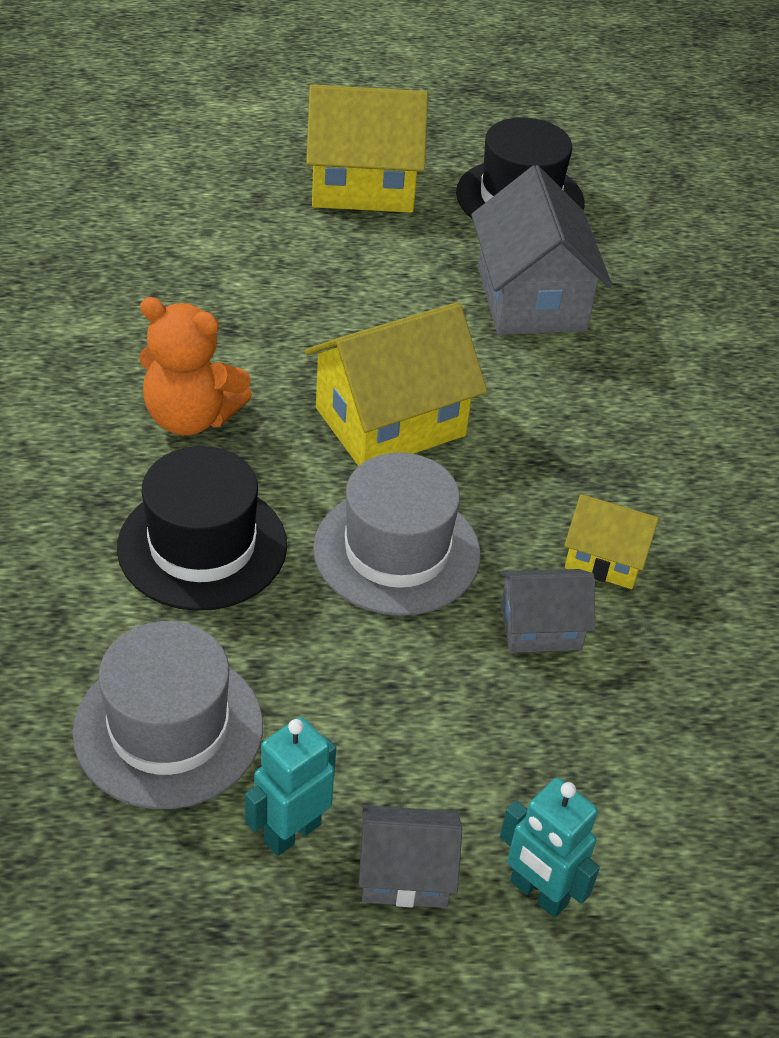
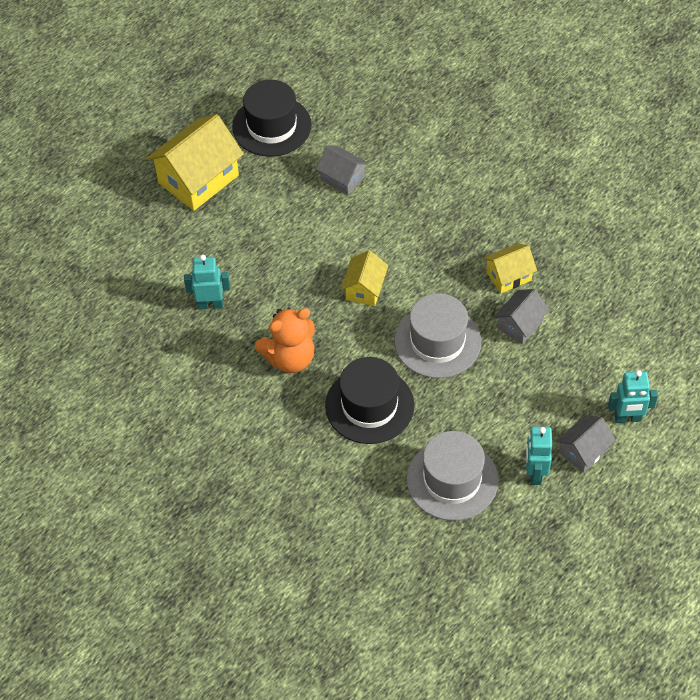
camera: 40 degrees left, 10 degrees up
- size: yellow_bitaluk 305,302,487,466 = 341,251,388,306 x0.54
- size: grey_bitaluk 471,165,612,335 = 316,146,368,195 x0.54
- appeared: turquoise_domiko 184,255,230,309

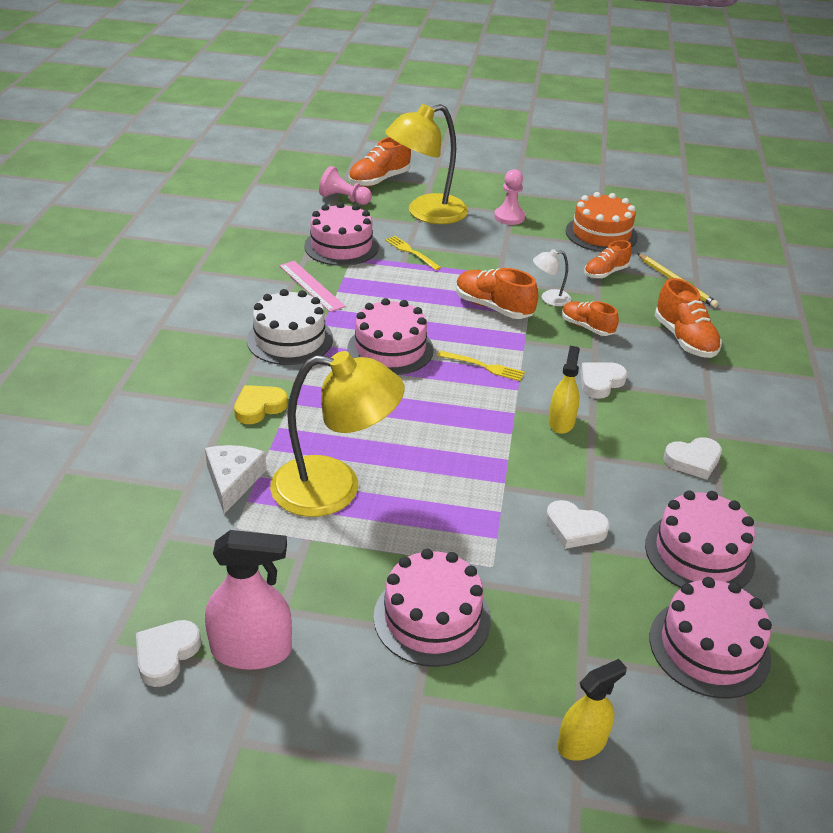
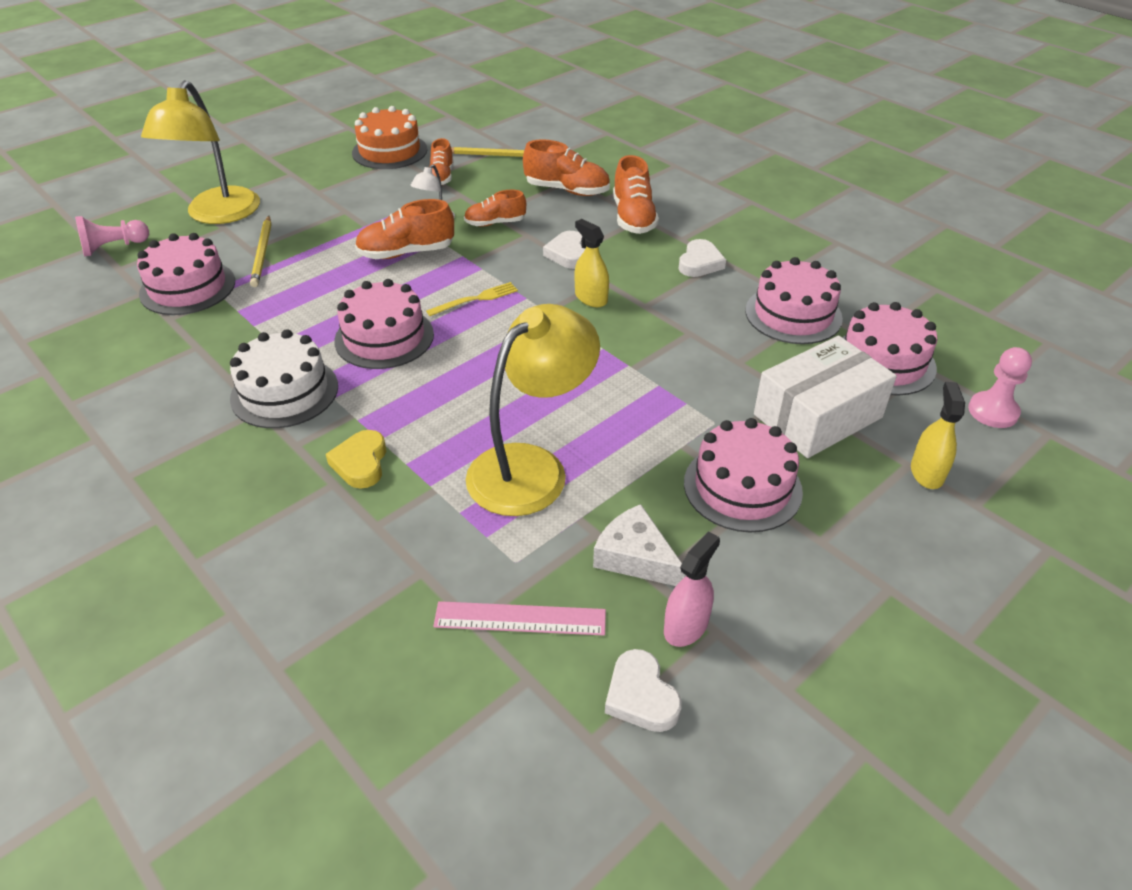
camera: 50 degrees left, 5 degrees up
- relocated: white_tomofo 205,445,267,514 to 593,504,685,586
- size: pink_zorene 205,530,292,670 = 664,531,720,647 x0.66
- relocated: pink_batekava 279,261,346,312 to 433,601,606,635
- relocated: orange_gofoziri 349,137,411,187 to 613,155,659,234
- exchanged: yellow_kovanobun 385,236,441,270 to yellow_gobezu 250,216,271,287
- relocated: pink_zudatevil 494,169,525,225 to 968,347,1032,428
- missing: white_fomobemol 545,500,610,549
- appeared: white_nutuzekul 754,336,897,458

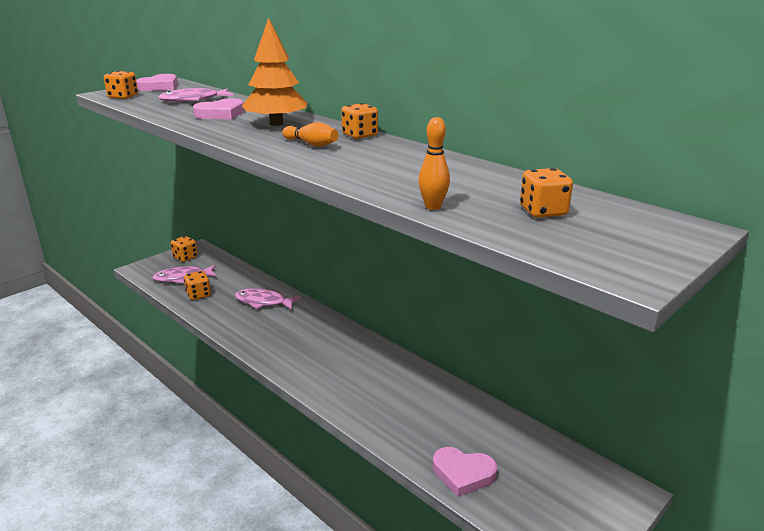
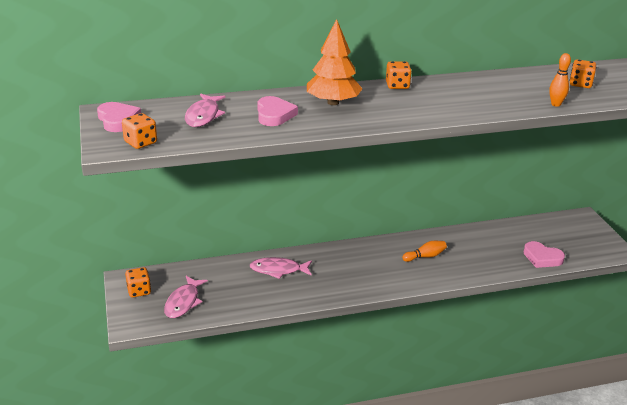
camera: 60 degrees left, 5 degrees up
- missing: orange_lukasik 184,271,211,300
- spun: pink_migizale 235,288,301,310 = 250,257,312,279 45 degrees clockwise
- relocated: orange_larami 282,122,338,147 to 402,241,447,262
- spun: pink_fomobemol 433,447,497,497 = 523,241,565,268 75 degrees clockwise

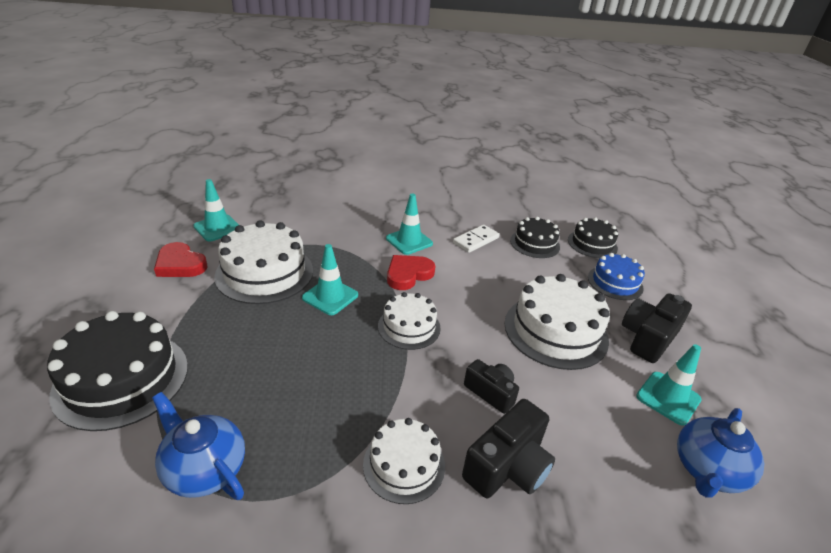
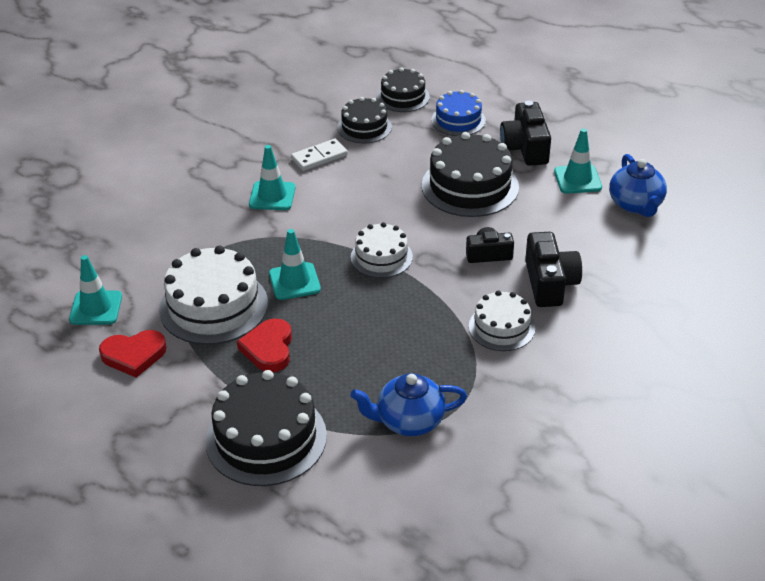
camera: 45 degrees left, 5 degrees up
- relocated: red_fomobemol 387,255,436,290 to 237,318,292,372
- spun: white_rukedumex 453,225,500,253 = 291,139,348,171 60 degrees clockwise
- colour: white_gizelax 505,274,610,370 to black_gizelax 422,132,519,217

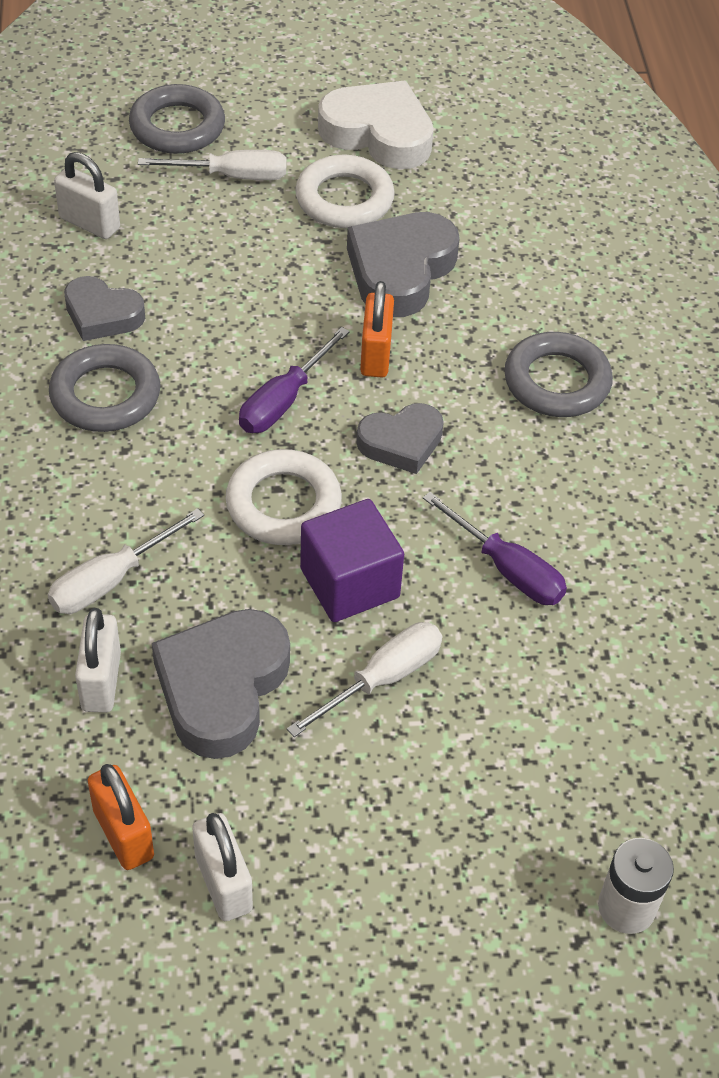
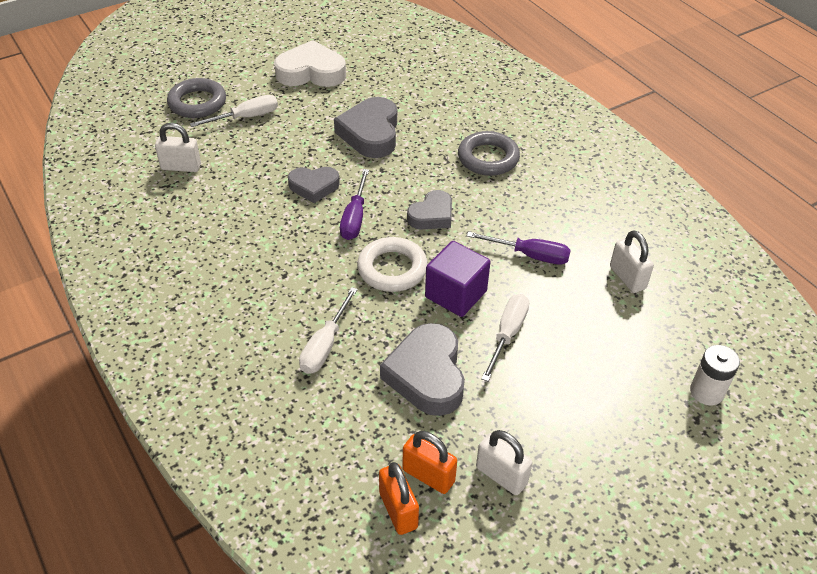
camera: 25 degrees left, 5 degrees down
- missing: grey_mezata 49,344,161,432
- relocated: grey_fomobemol 64,276,145,341 to 288,167,340,203
- relocated: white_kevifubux 75,608,121,713 to 610,230,654,293
- missing: white_mezata 295,155,395,228
- relocated: orange_kevifubux 360,281,394,377 to 379,462,419,535

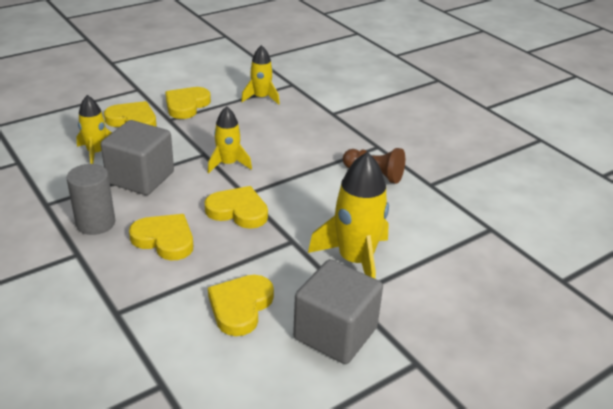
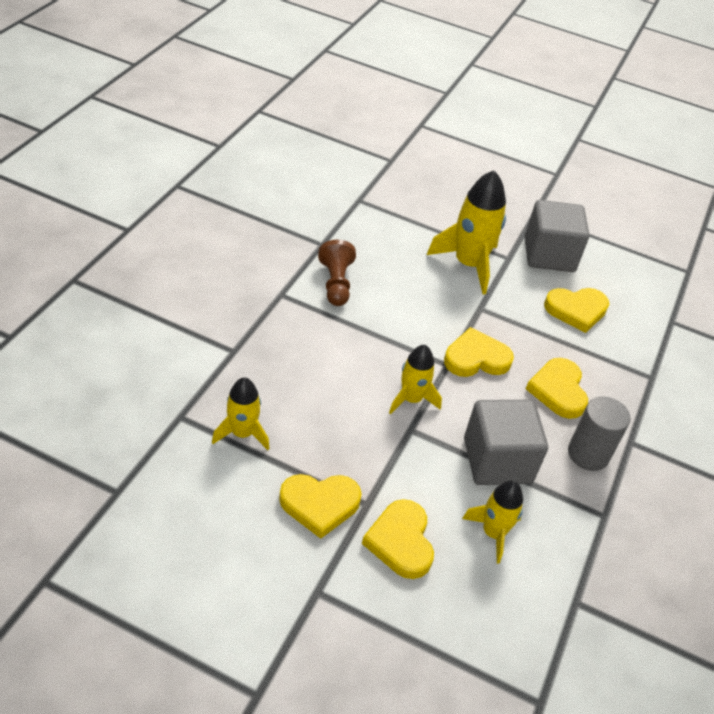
camera: 125 degrees left, 10 degrees up
- spun: yellow_fomobemol 205,186,268,229 = 444,327,514,377 90 degrees clockwise

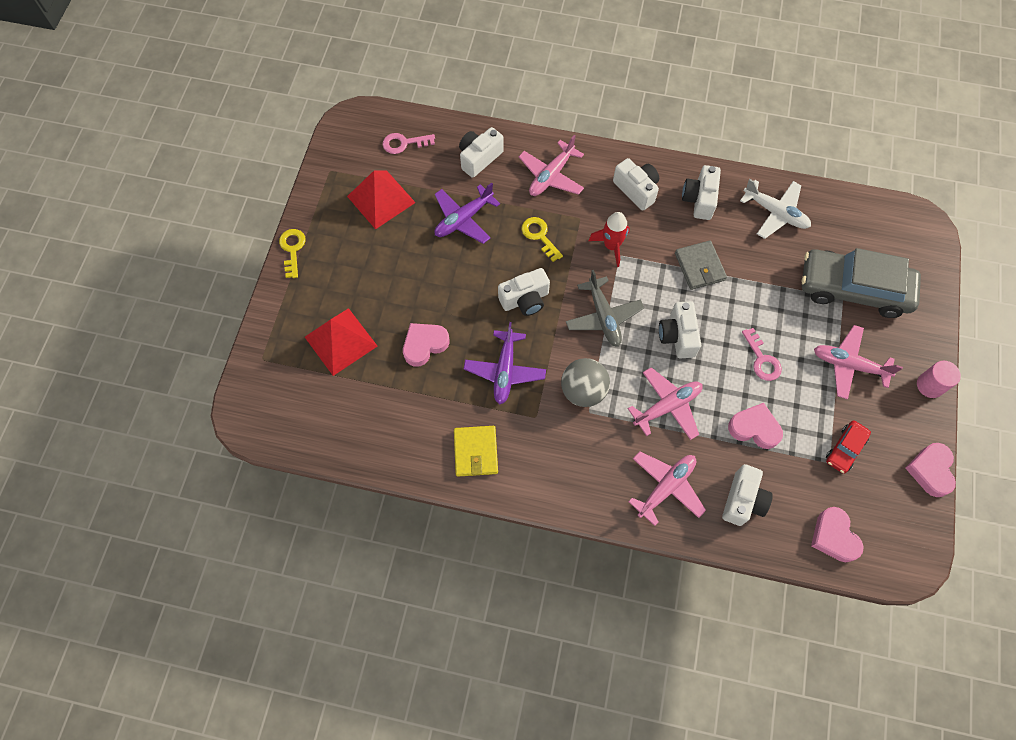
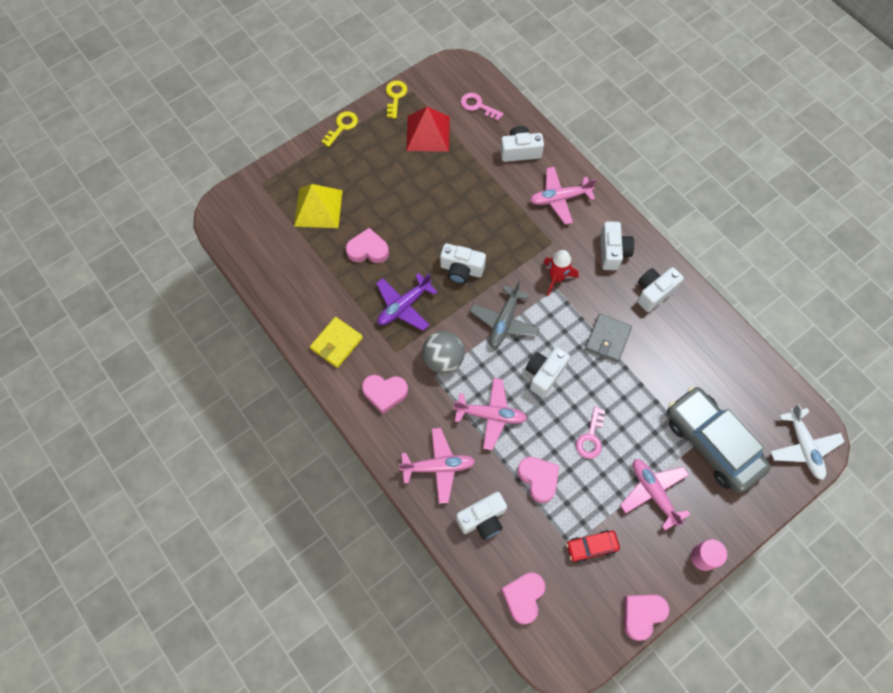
camera: 40 degrees right, 0 degrees up
- colour: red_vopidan 305,308,377,376 to yellow_vopidan 294,184,343,228
- missing: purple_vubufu 435,183,500,244
- relocated: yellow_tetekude 522,217,563,262 to 386,80,407,119
- relocated: white_vubufu 740,179,811,239 to 770,404,845,480
- appeared: pink_fomobemol 362,375,408,414

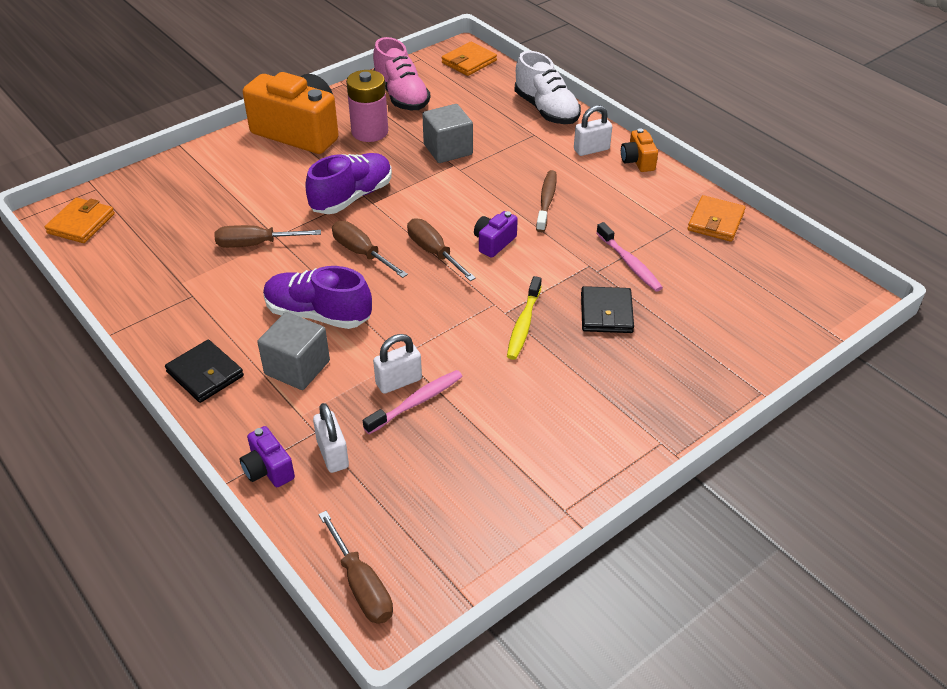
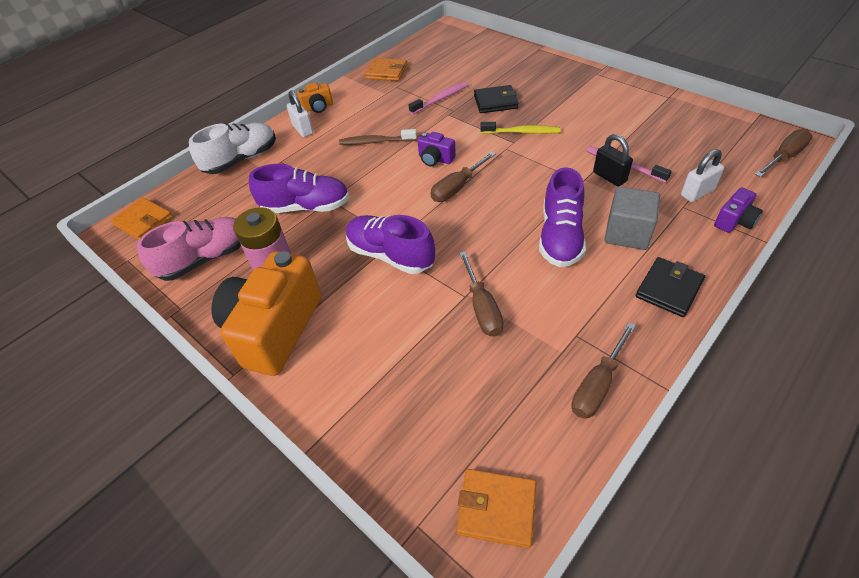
camera: 95 degrees left, 5 degrees up
- relocated: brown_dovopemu 332,221,408,278 to 571,322,636,419
- colour: white_kevifubux 373,334,422,394 to black_kevifubux 593,134,633,187
- exchanged: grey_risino 422,104,473,163 to purple_gofoziri 249,164,350,213

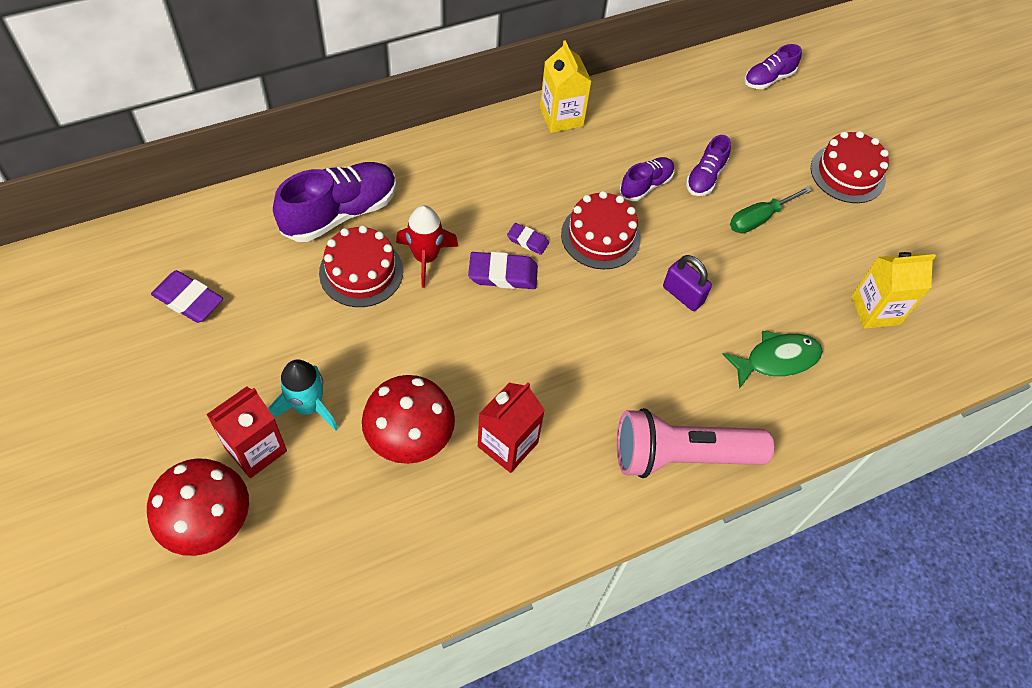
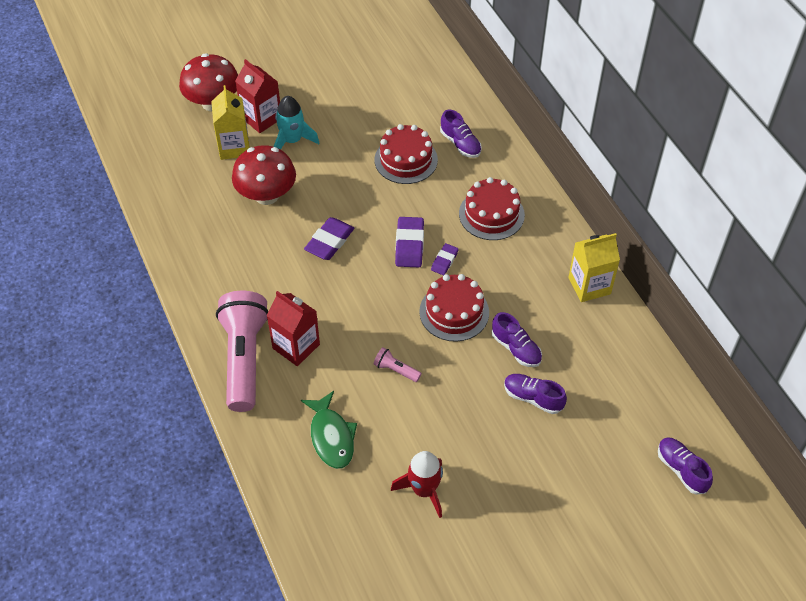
camera: 95 degrees right, 5 degrees down
- relocated: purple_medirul 151,270,223,323 to 304,217,354,260
- size: purple_gofoziri 273,162,396,242 = 440,110,482,158 x0.56
- relocated: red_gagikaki 396,205,459,288 to 391,451,443,518
- relocated: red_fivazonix 478,382,545,473 to 266,291,320,366
- exchanged: purple_kevifubux 663,255,712,311 to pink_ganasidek 374,347,422,382
- missing: green_dovopemu 730,186,812,234
- relocated: red_gizelax 811,131,889,203 to 459,177,525,240
- relocated: yellow_fivazonix 851,252,936,329 to 211,85,250,160

